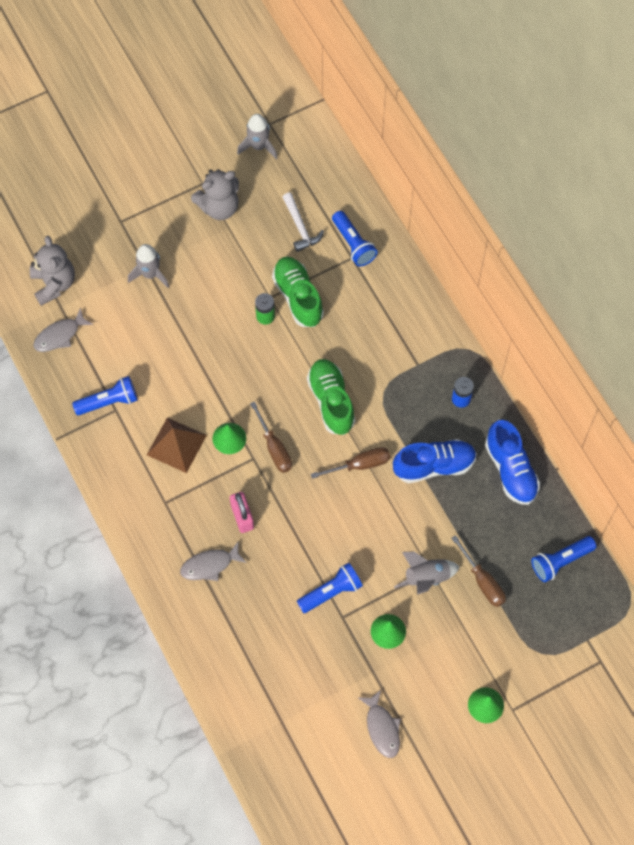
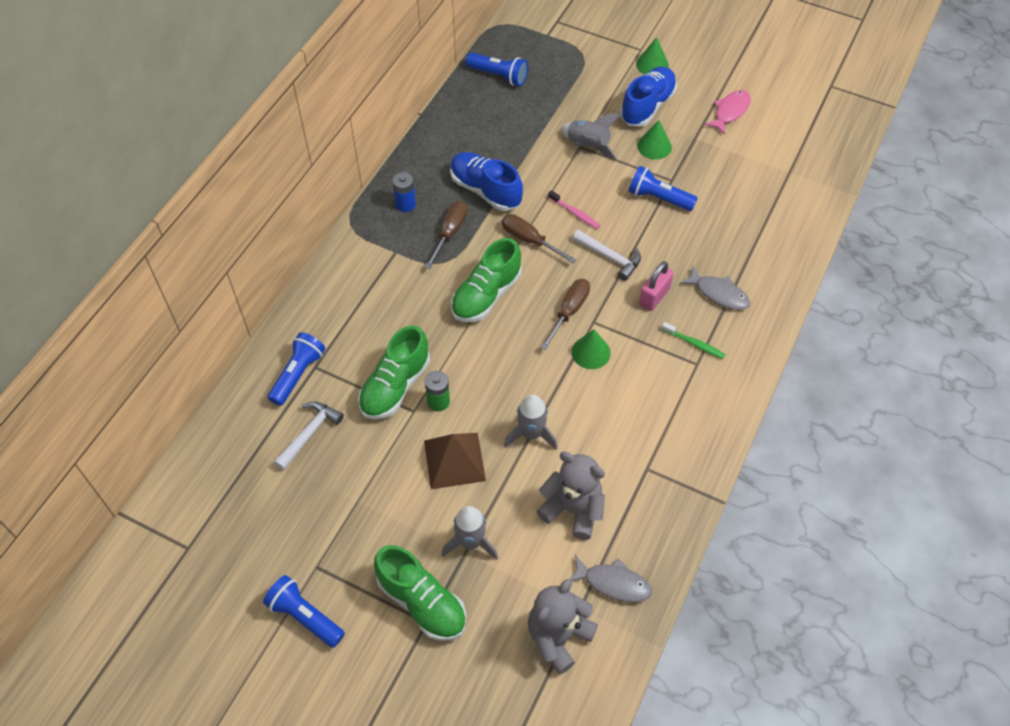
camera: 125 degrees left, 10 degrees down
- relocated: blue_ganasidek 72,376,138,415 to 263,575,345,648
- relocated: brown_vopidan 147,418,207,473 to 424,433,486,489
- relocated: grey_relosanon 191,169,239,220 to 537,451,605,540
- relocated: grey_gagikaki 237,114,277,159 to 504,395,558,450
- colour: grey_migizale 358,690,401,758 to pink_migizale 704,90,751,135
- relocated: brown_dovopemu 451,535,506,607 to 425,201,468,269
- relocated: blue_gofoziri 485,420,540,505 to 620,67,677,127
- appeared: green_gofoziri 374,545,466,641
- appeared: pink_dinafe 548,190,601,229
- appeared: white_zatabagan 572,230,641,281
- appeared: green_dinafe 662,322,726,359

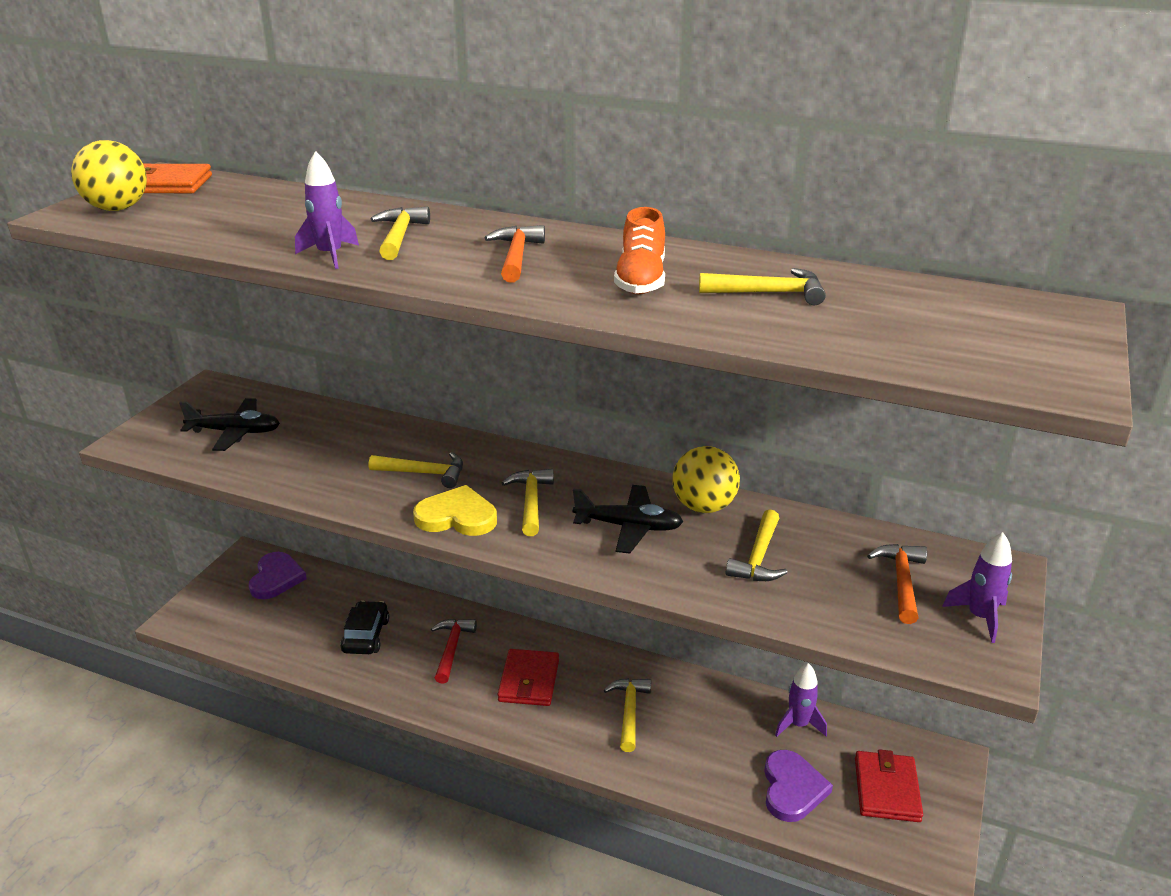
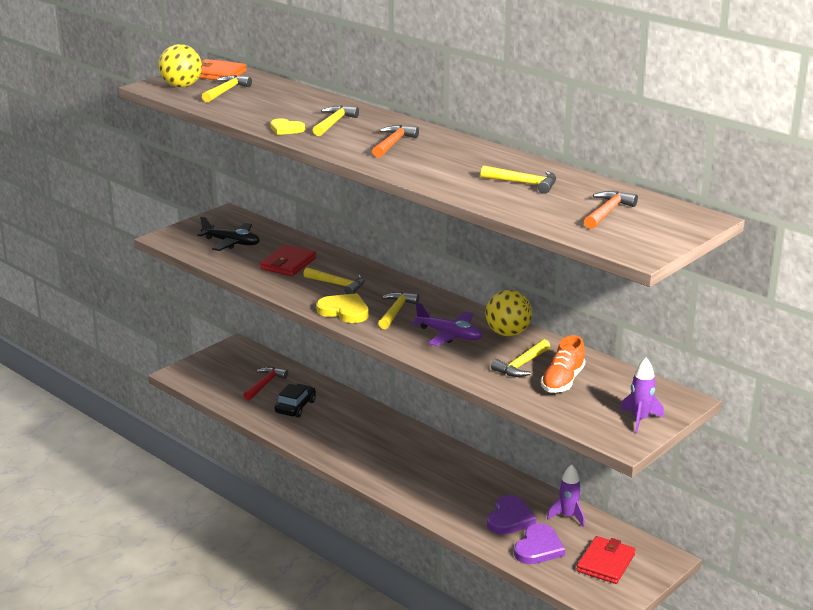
camera: 20 degrees right, 5 degrees down
- relocated: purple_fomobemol 249,552,307,599 to 487,495,536,535
- exchanged: purple_gagikaki 295,151,359,269 to yellow_fomobemol 270,118,305,135
- relocated: red_zatabagan 431,619,477,684 to 243,367,288,400
- relocated: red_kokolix 498,649,559,706 to 260,245,316,276
- colour: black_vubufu 573,485,683,554 to purple_vubufu 411,303,482,346
- relocated: yellow_zatabagan 604,678,651,752 to 202,75,252,103
- relocated: orange_gofoziri 614,207,665,295 to 541,335,585,393
- relocated: orange_zatabagan 867,544,927,624 to 584,191,638,229

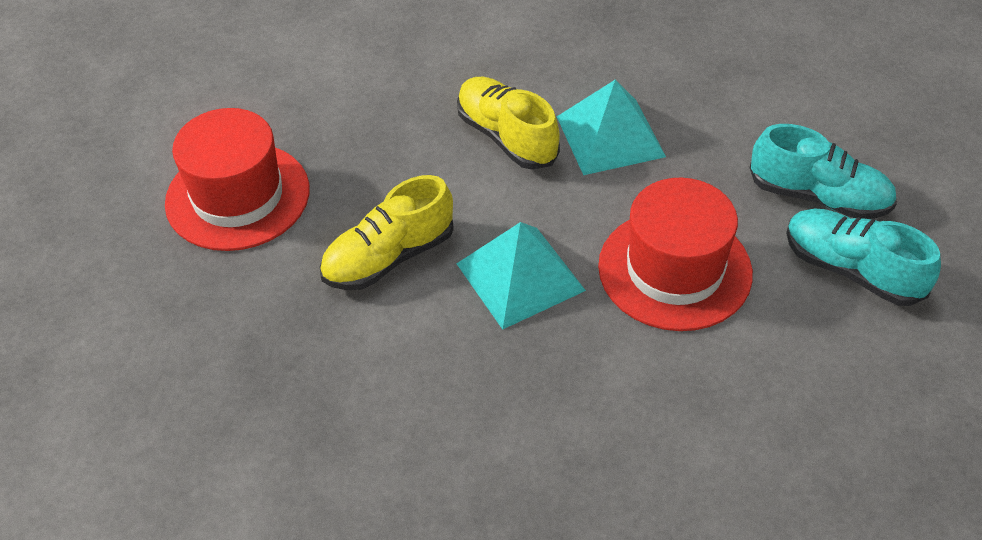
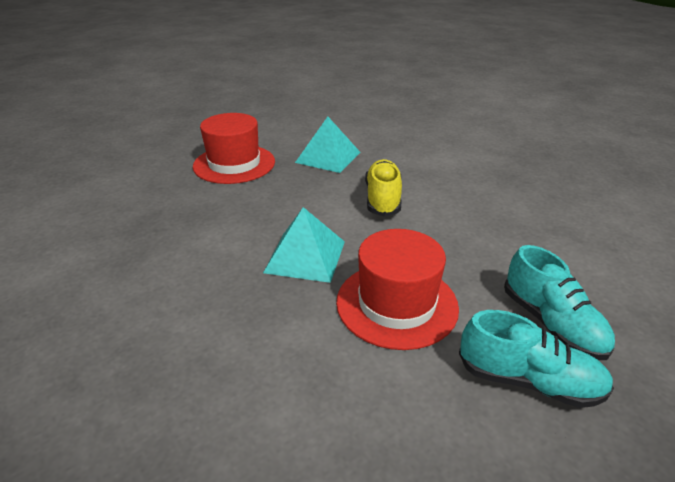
camera: 40 degrees right, 15 degrees down
- missing: yellow_gofoziri 319,175,454,290
- relocated: turquoise_vopidan 557,79,666,175 to 295,117,360,173
- spun: turquoise_gofoziri 786,209,941,306 = 459,310,614,408 120 degrees clockwise

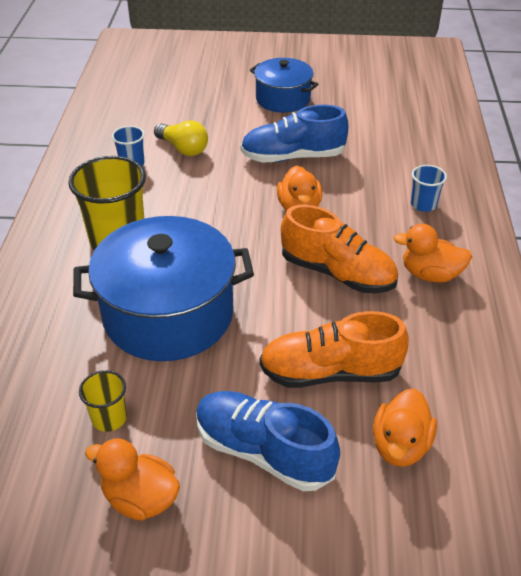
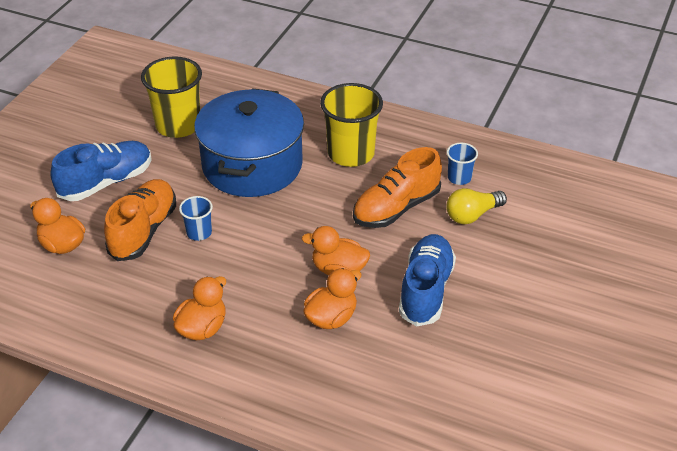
camera: 110 degrees right, 0 degrees up
- size: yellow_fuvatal 79,370,127,432 = 141,56,202,138 x2.00
- relocated: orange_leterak 85,438,180,521 to 303,268,362,329
- missing: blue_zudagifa 250,58,318,113
- relocated: orange_gofoziri 281,205,398,293 to 353,147,442,228
- relocated: blue_fuvatal 411,165,447,212 to 179,196,213,241

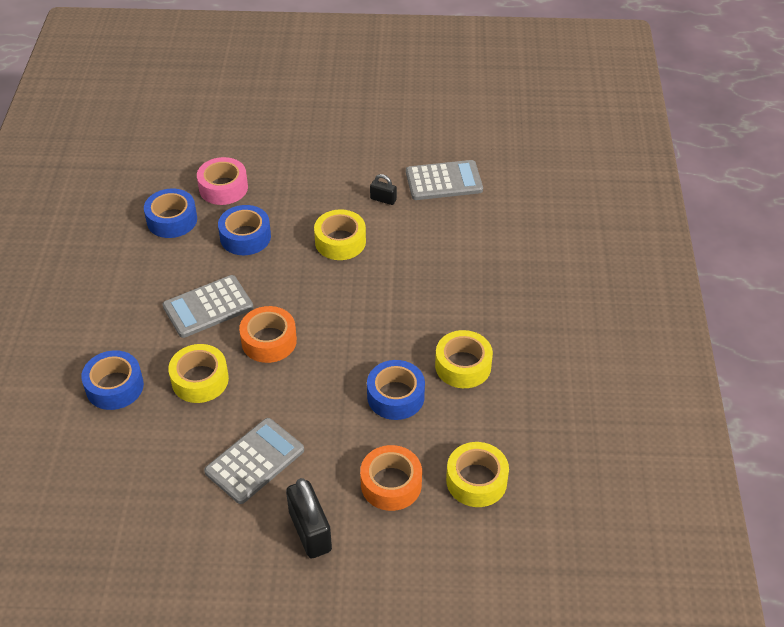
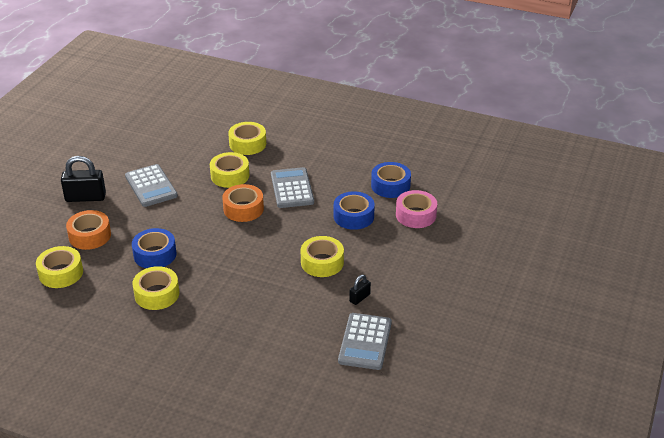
camera: 110 degrees right, 10 degrees down
- colour: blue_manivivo 81,350,144,410 to yellow_manivivo 228,122,266,155

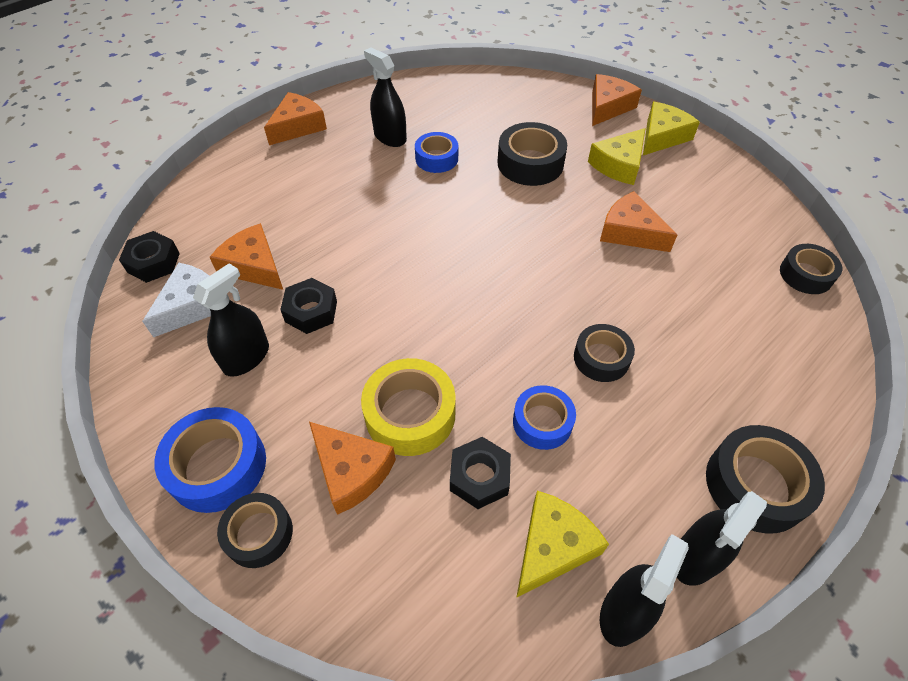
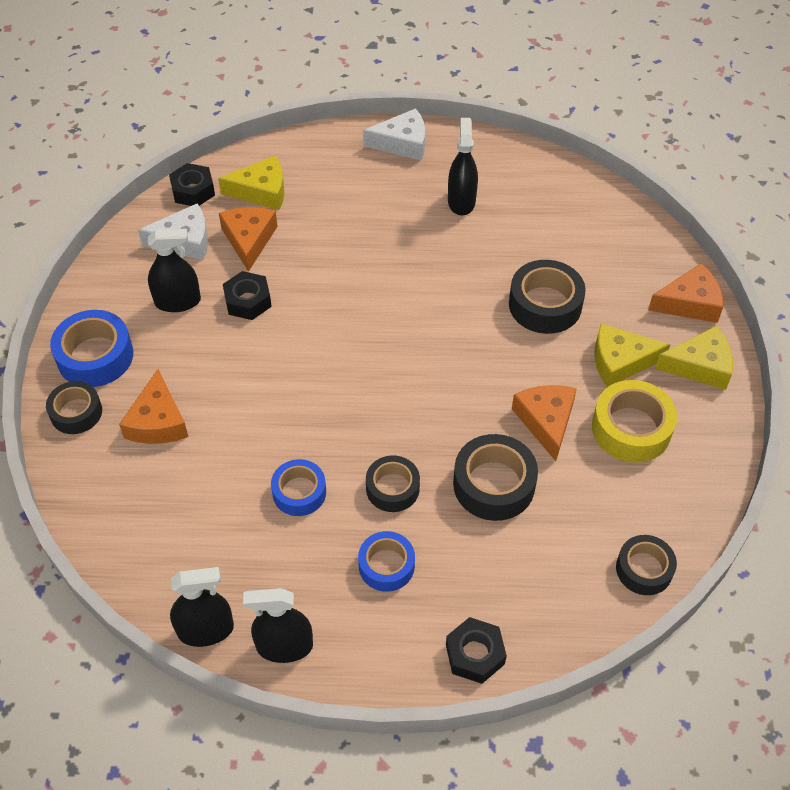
camera: 45 degrees right, 0 degrees up
- colour: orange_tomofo 264,92,327,145 to white_tomofo 363,108,425,161
- relocated: yellow_manivivo 361,358,456,456 to 592,380,677,463
- relocated: blue_manivivo 415,132,458,173 to 358,531,415,592
- relocated: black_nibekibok 450,437,511,509 to 446,617,507,684
- relocated: yellow_tomofo 516,491,609,598 to 218,155,284,210
- relocated: black_manivivo 706,425,825,534 to 453,434,538,521

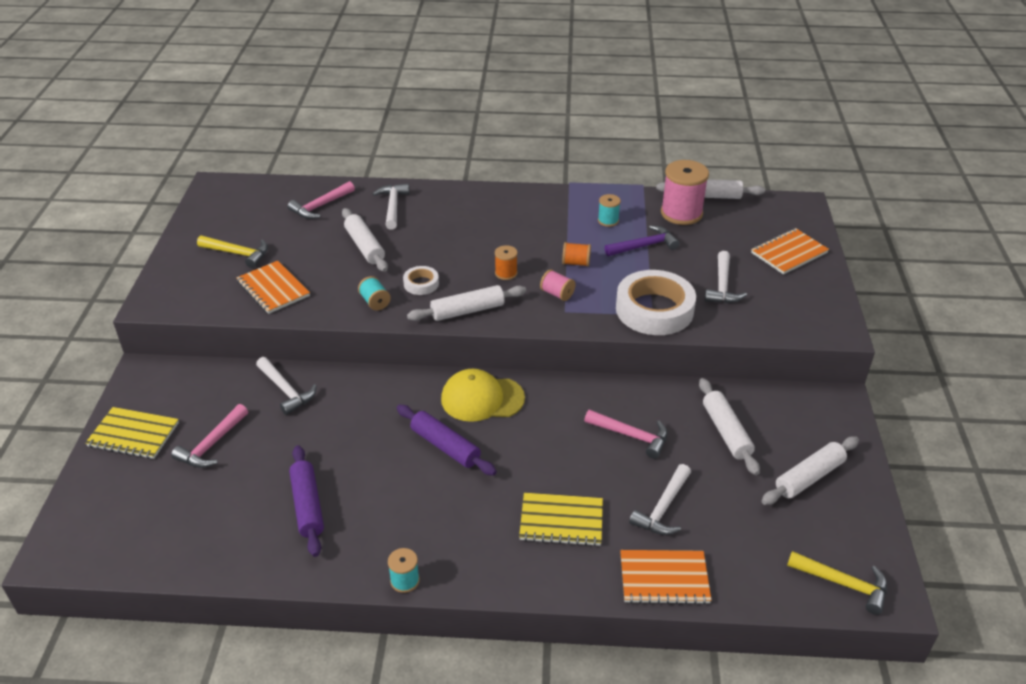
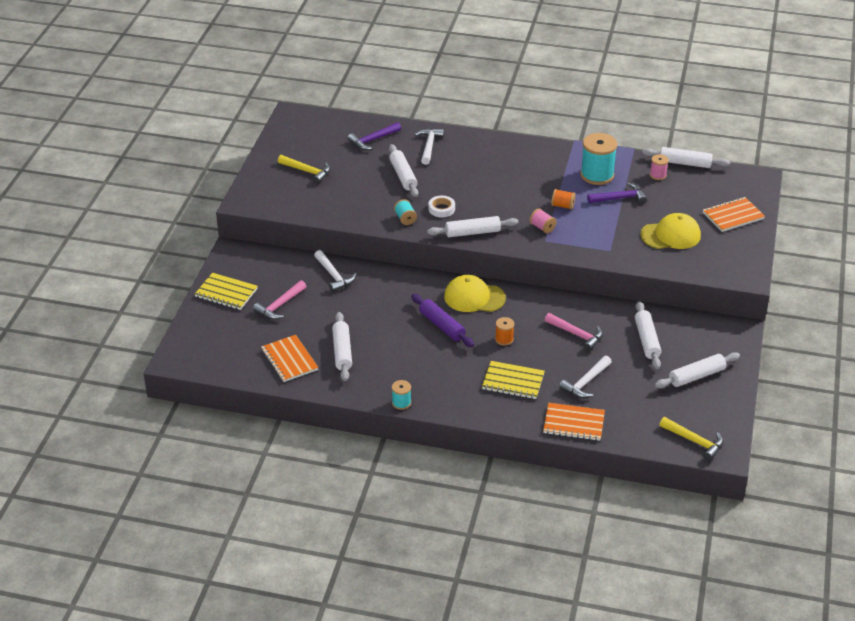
camera: 10 degrees right, 0 degrees up
- relocated: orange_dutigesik 237,261,310,314 to 261,335,318,382
- colour: pink_zatabagan 287,181,355,219 to purple_zatabagan 348,122,401,150
- colour: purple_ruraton 289,445,324,557 to white_ruraton 332,312,352,381
- relocated: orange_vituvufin 495,245,518,280 to 495,317,514,346
- size: turquoise_vituvufin 598,194,621,227 = 580,133,617,185 x2.01
- missing: white_manivivo 616,270,696,335
- size: pink_vituvufin 661,160,709,225 = 650,154,669,180 x0.50
- exchanged: white_zatabagan 705,251,747,303 to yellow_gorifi 640,213,701,249

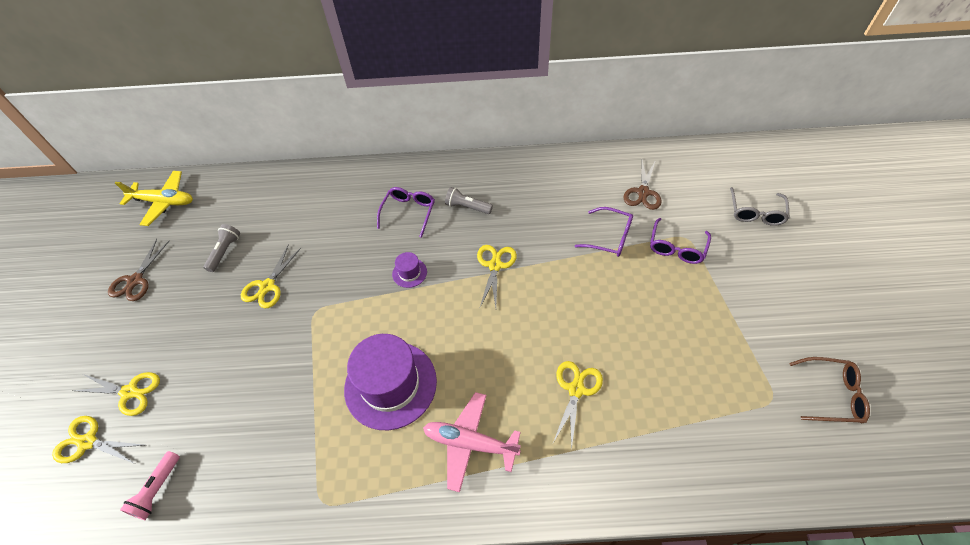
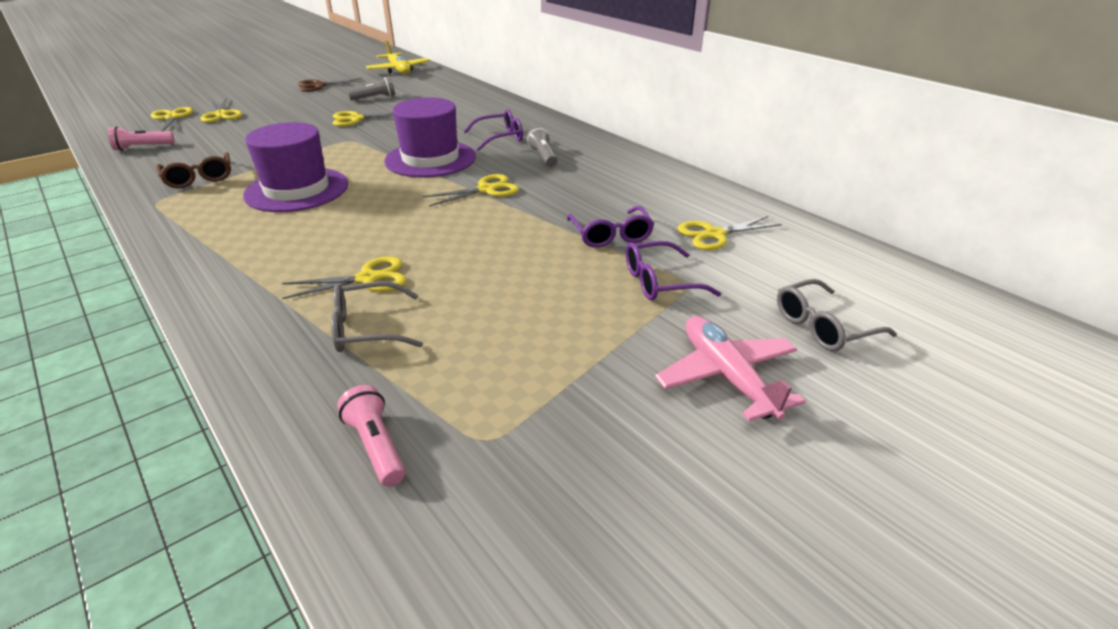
camera: 50 degrees right, 20 degrees down
- size: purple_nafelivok 392,252,427,288 = 384,97,476,177 x2.32
- relocated: pink_vubufu 423,392,521,492 to 655,316,806,421
- colour: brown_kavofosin 624,160,662,210 to yellow_kavofosin 678,216,782,250
- relocated: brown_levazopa 789,357,870,423 to 156,152,231,188
- appeared: grey_levazopa 331,281,423,352
- appeared: pink_ganasidek 337,385,405,487

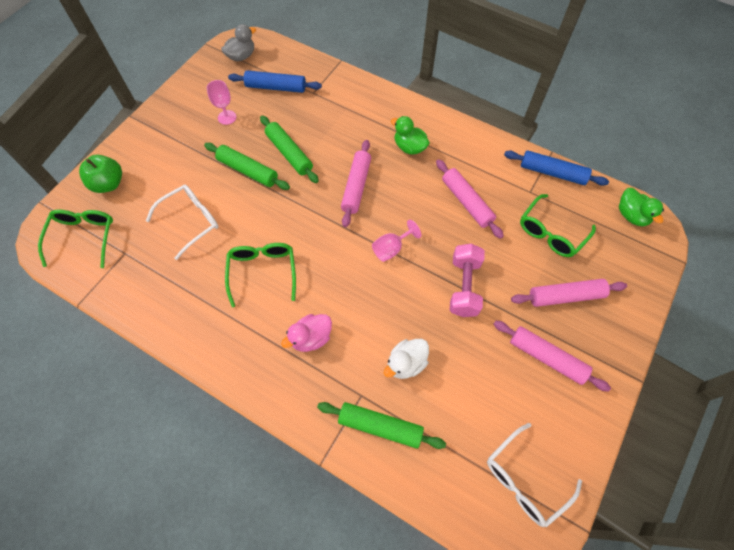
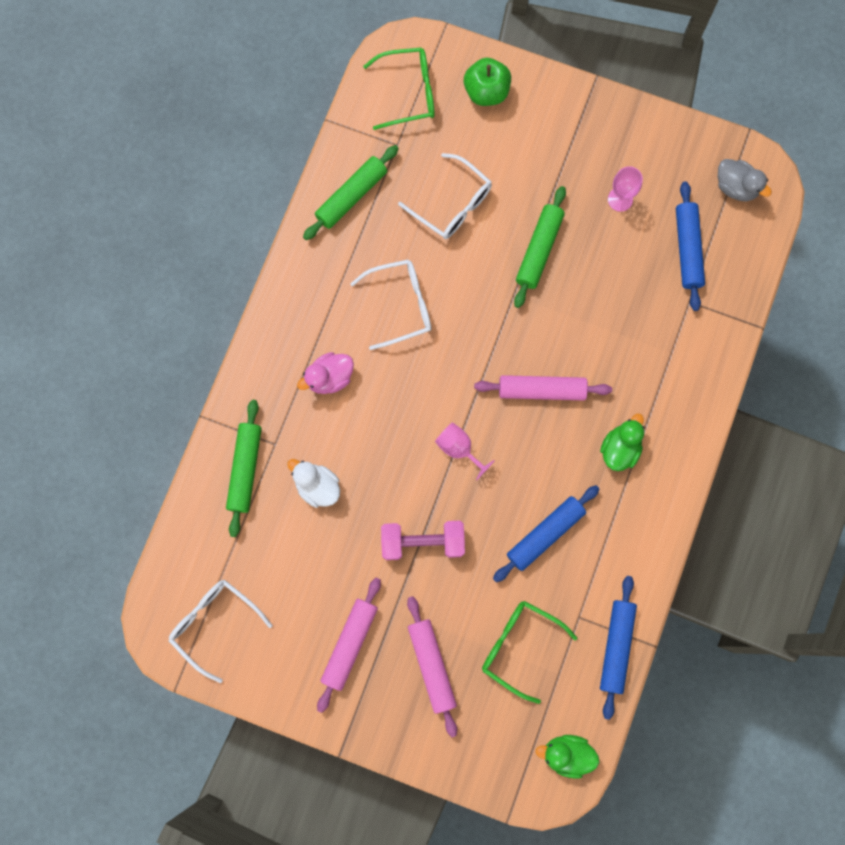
camera: 80 degrees right, 15 degrees up
- colour: green_levazopa 225,243,296,308 to white_levazopa 350,260,431,350
- relocated: green_ruraton 260,116,319,183 to 303,145,399,240
- spun: pink_leterak 281,314,332,352 = 297,352,354,394 75 degrees counterclockwise
- colour: pink_ruraton 436,159,504,239 to blue_ruraton 493,485,599,582
- spun: green_leterak 619,188,664,227 = 535,735,599,779 45 degrees clockwise

